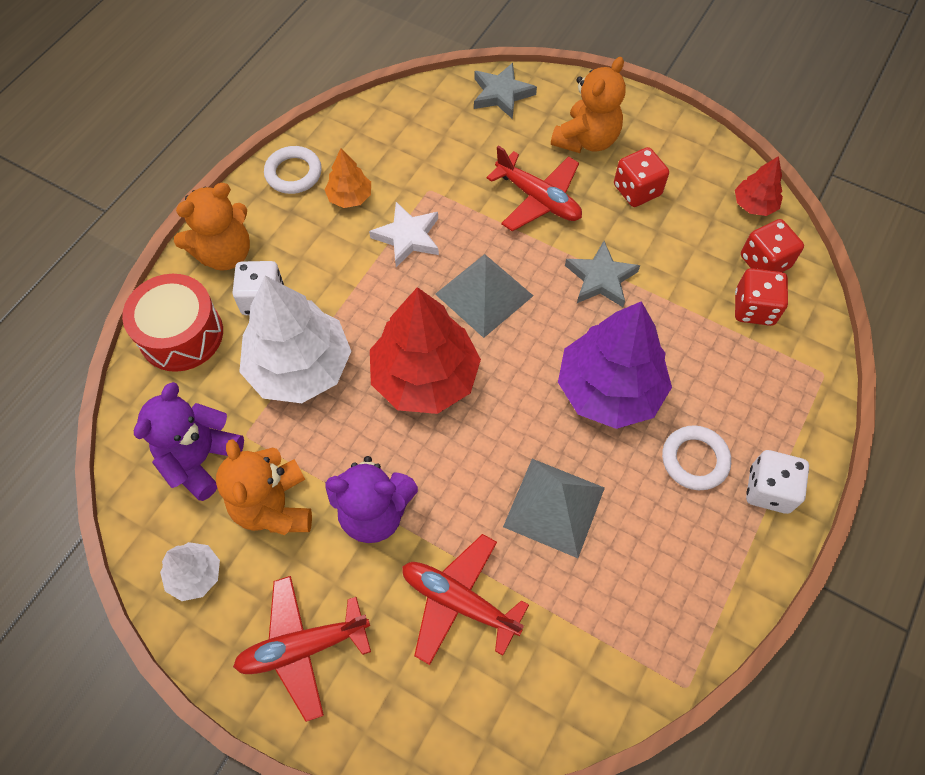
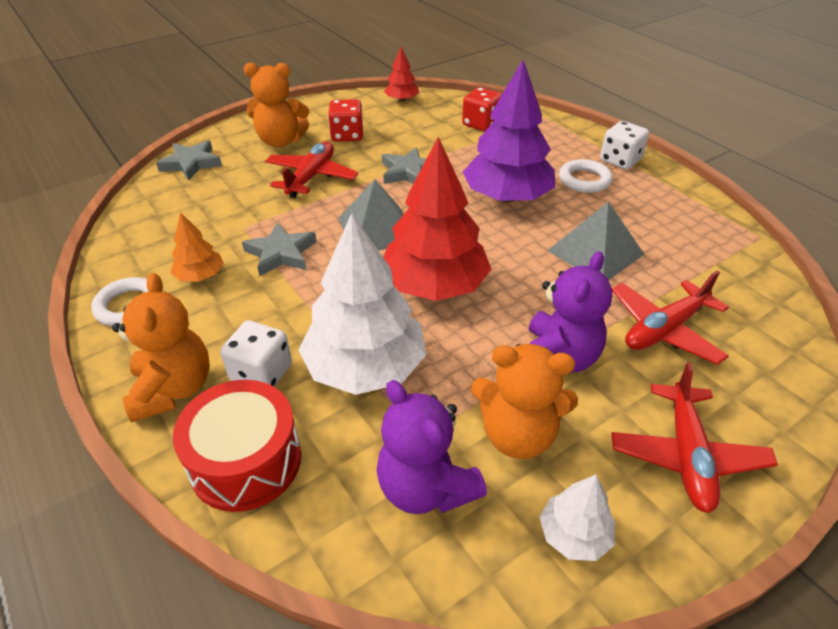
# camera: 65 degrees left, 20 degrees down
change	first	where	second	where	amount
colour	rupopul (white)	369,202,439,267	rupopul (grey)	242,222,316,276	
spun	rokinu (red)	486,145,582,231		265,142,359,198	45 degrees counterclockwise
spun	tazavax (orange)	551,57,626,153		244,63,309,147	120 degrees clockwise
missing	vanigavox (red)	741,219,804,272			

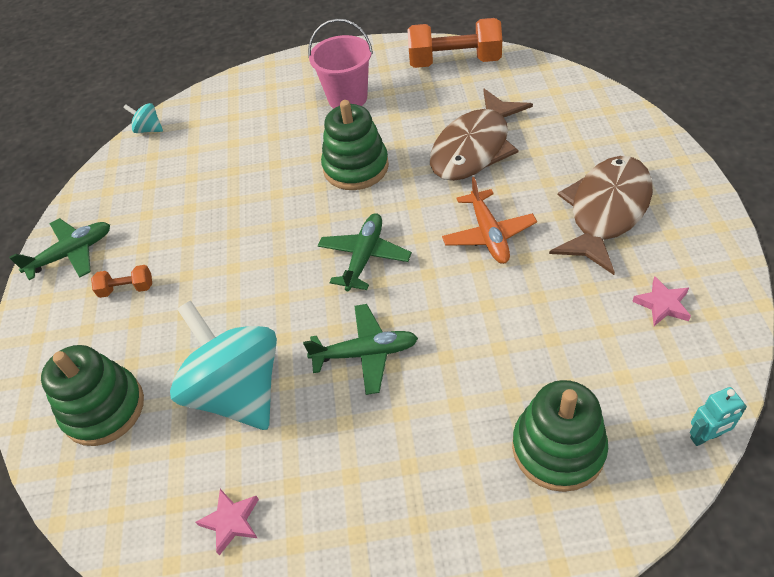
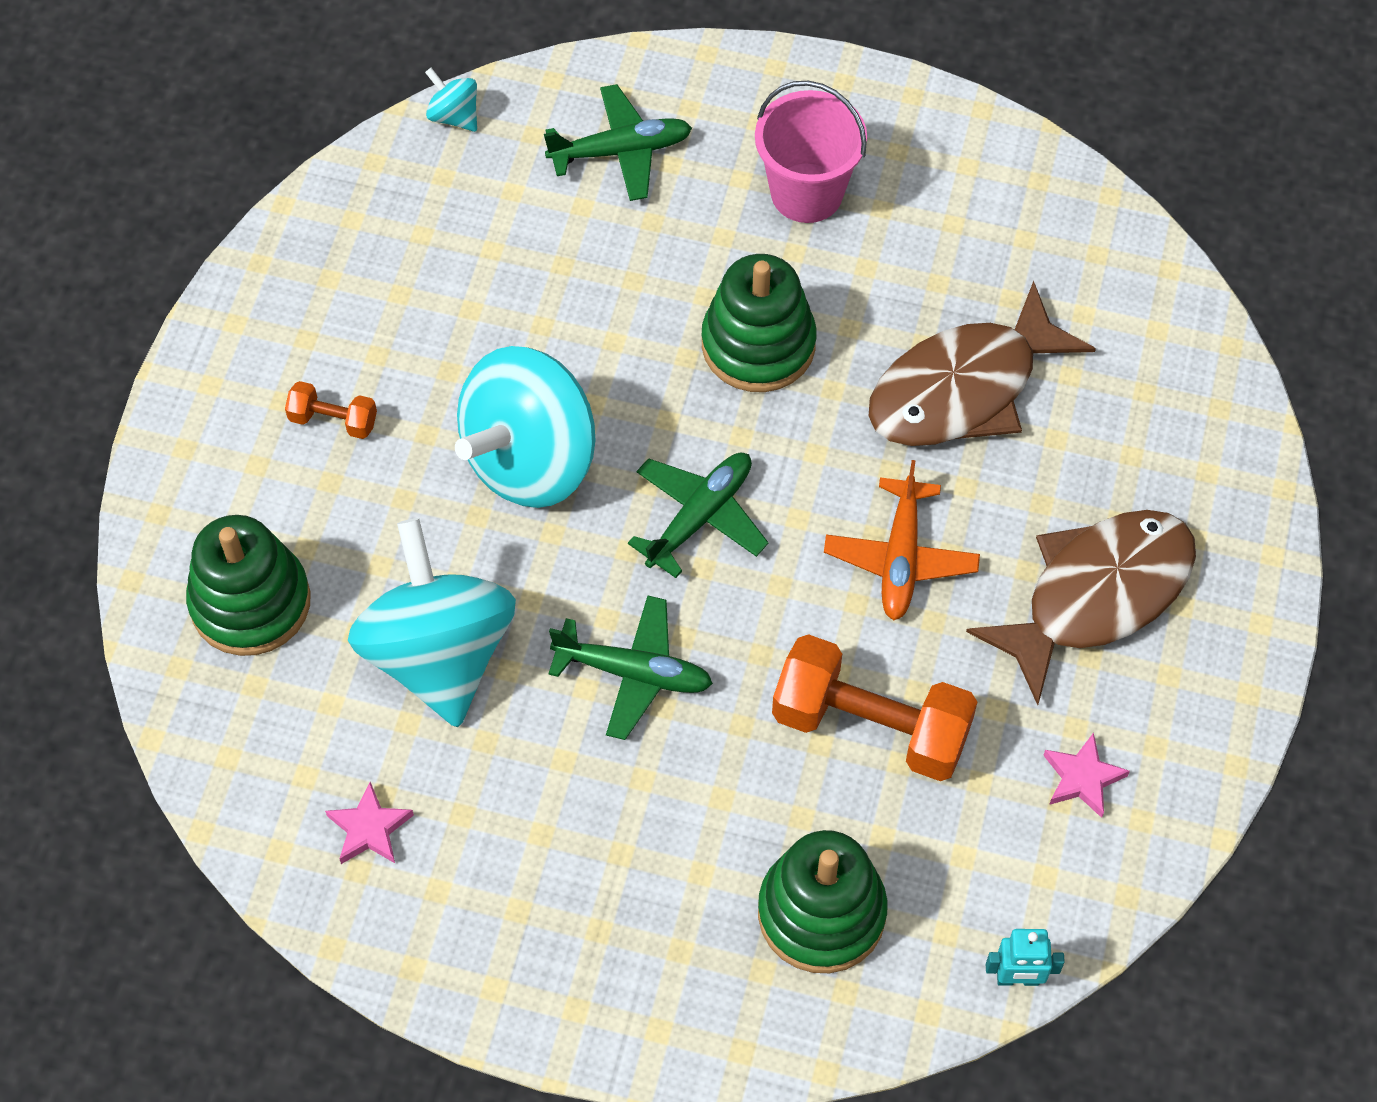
# camera: 15 degrees right, 10 degrees up
change	first	where	second	where	amount
relocated	rokinu (green)	9,218,110,280		544,84,692,201	
relocated	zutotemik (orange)	408,18,502,68		772,634,977,781	
appeared			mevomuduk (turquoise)	455,346,596,508	

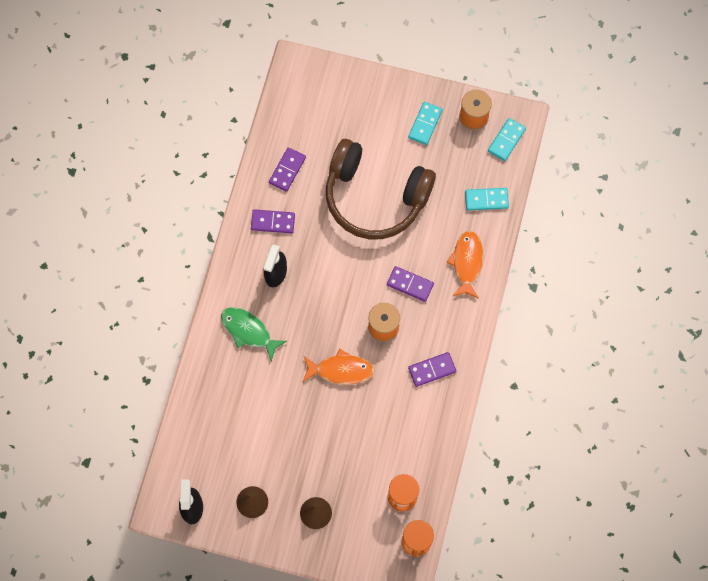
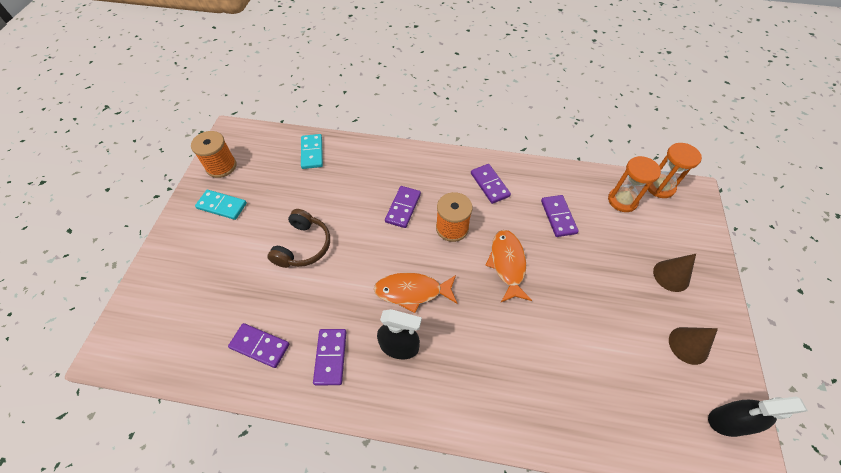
# camera: 95 degrees left, 15 degrees down
change	first	where	second	where	amount
missing	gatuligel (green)	221,307,287,362			
size	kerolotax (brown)	326,139,436,239		267,209,330,268	x0.51
relocated	gatuligel (orange)	447,231,483,299		374,273,457,313	
missing	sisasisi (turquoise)	488,118,526,161			
appeared			sisasisi (purple)	541,195,579,237	

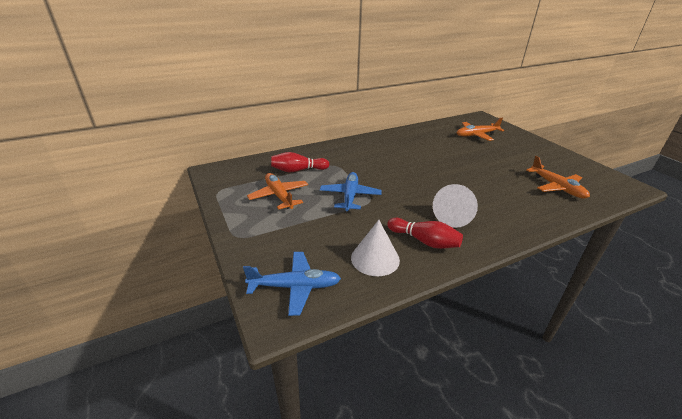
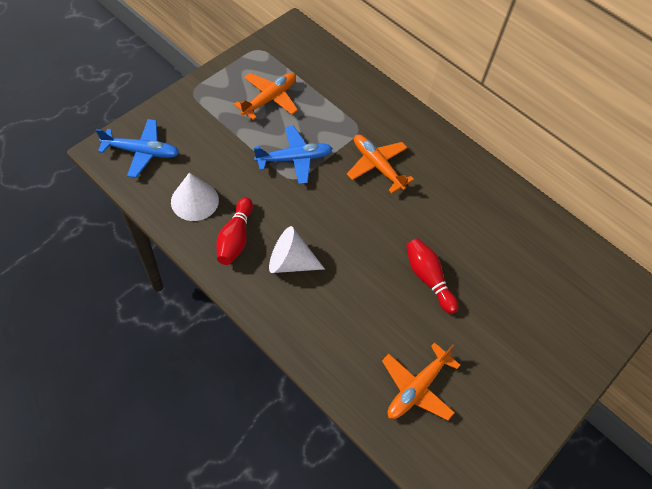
# camera: 65 degrees right, 25 degrees up
change	first	where	second	where	amount
spun	rokinu (blue)	243,252,341,316		96,119,179,178	60 degrees counterclockwise
relocated	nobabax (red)	271,152,329,172		406,238,458,314	
relocated	rokinu (orange)	457,118,504,141		347,135,414,193	

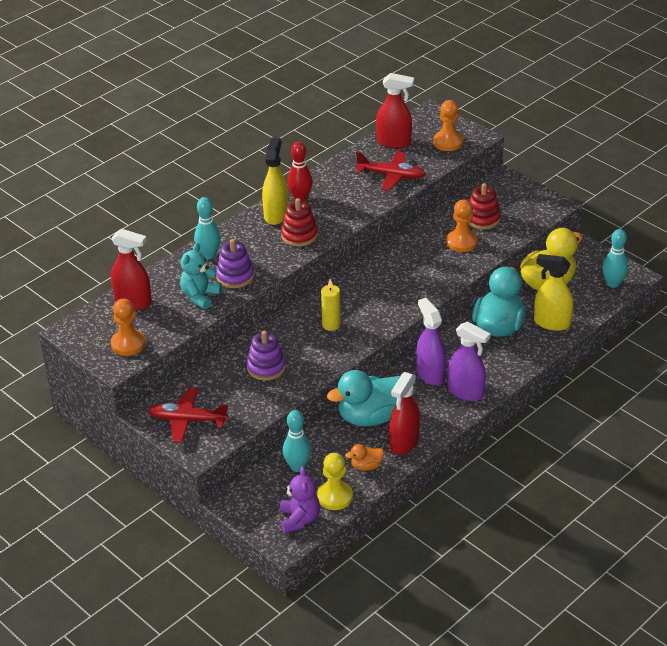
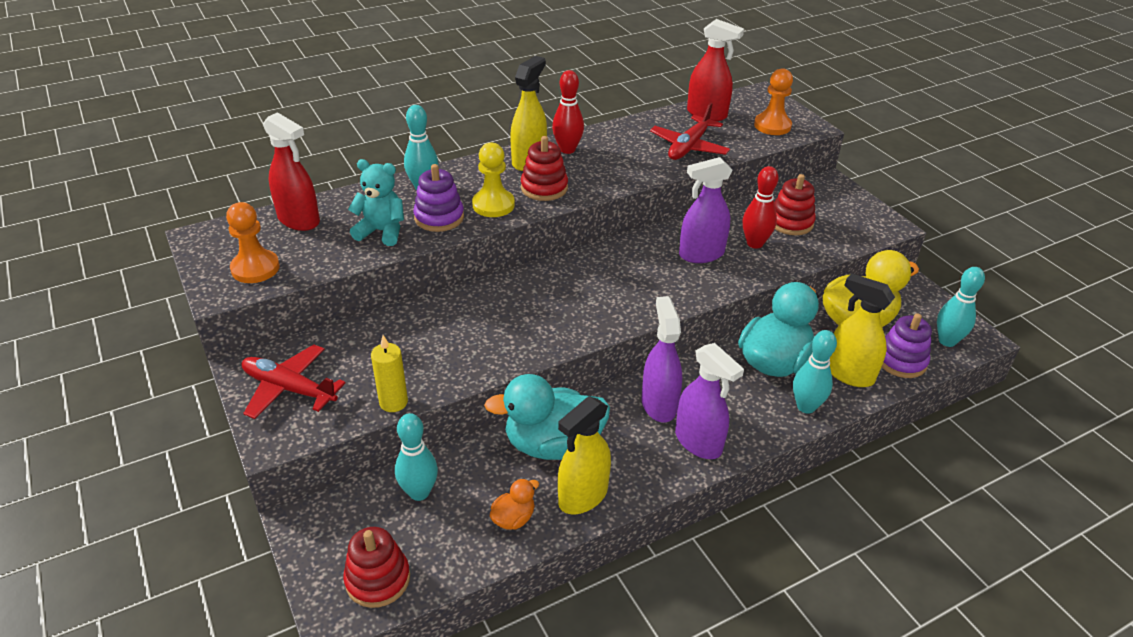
# camera: 15 degrees right, 0 degrees up
change	first	where	second	where	amount
spun	tazavax (turquoise)	180,243,222,309		348,159,404,246	60 degrees clockwise
relocated	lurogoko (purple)	247,331,286,381		882,313,932,378	
exchanged	tazavax (purple)	280,466,320,533	lurogoko (red)	343,527,410,608	
relocated	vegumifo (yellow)	317,453,353,510		472,142,515,217	
relocated	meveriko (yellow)	321,279,341,331		371,335,408,412	
spun	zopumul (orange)	345,444,384,471		490,478,539,530	135 degrees clockwise
spun	rokinu (red)	356,151,426,191		650,103,730,160	90 degrees clockwise
colour	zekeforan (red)	389,372,420,455	zekeforan (yellow)	558,396,611,514	
exchanged	vegumifo (orange)	446,200,478,252	nobabax (red)	743,166,779,249	
appeared			zekeforan (purple)	679,157,732,263	
appeared			nobabax (turquoise)	793,330,837,414	

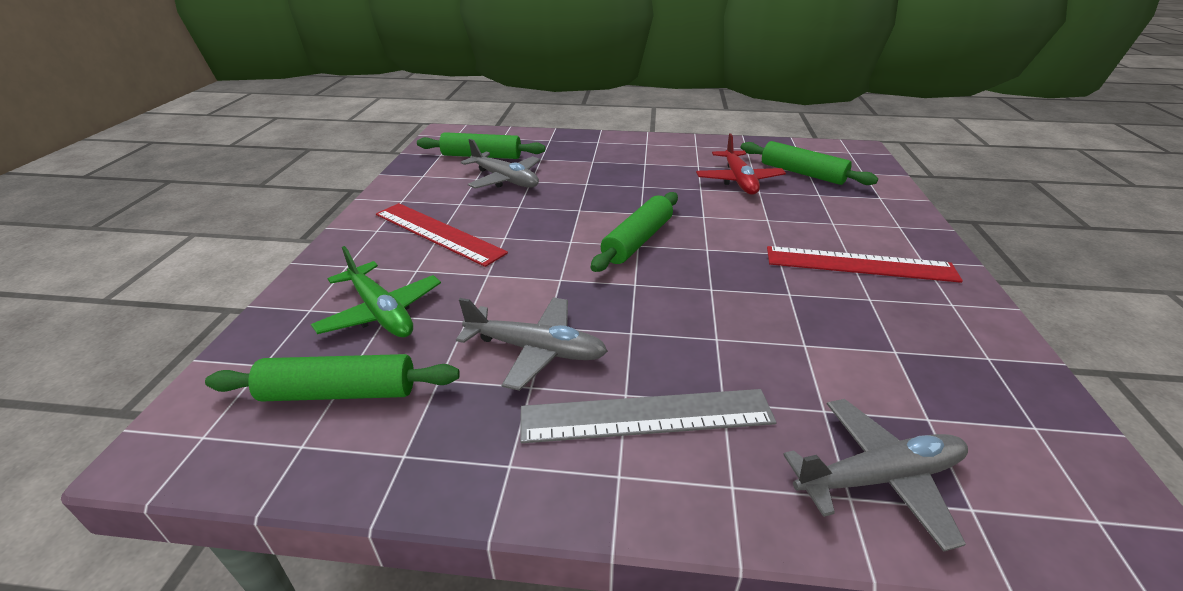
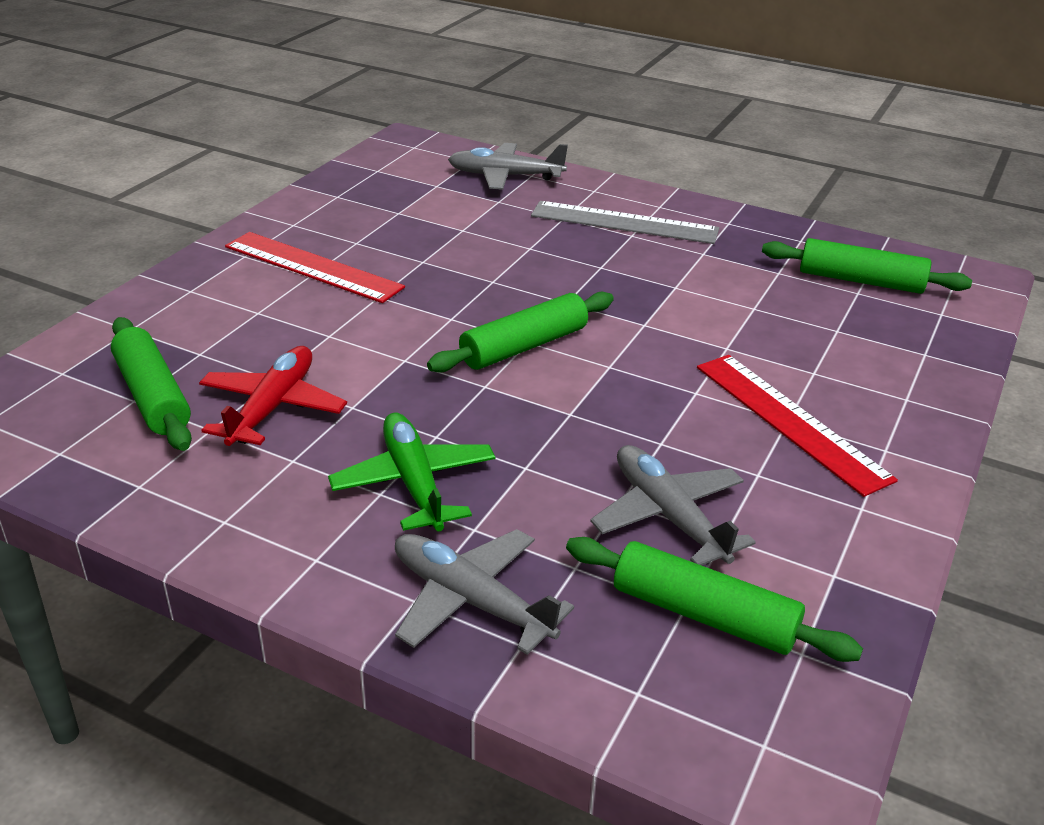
# camera: 160 degrees left, 0 degrees up
change	first	where	second	where	amount
relocated	rokinu (green)	311,246,441,337		328,413,496,531	
relocated	rokinu (grey)	456,297,608,391		395,529,574,655	

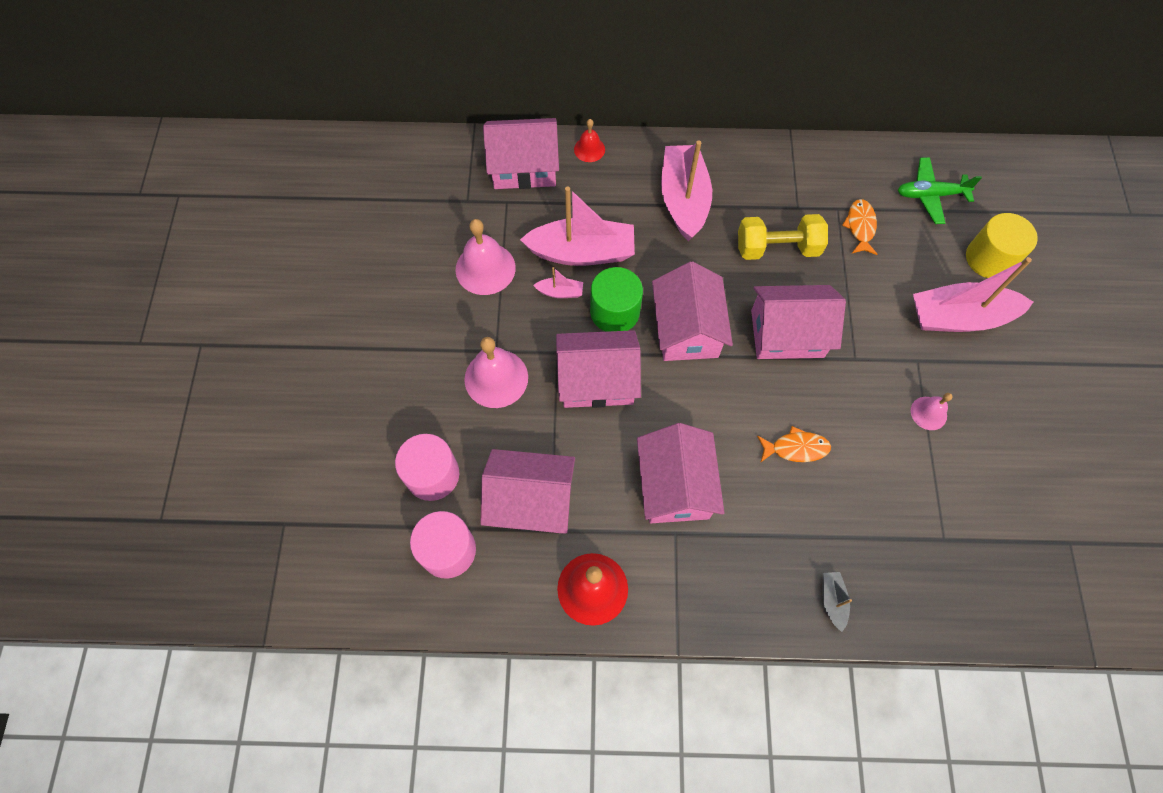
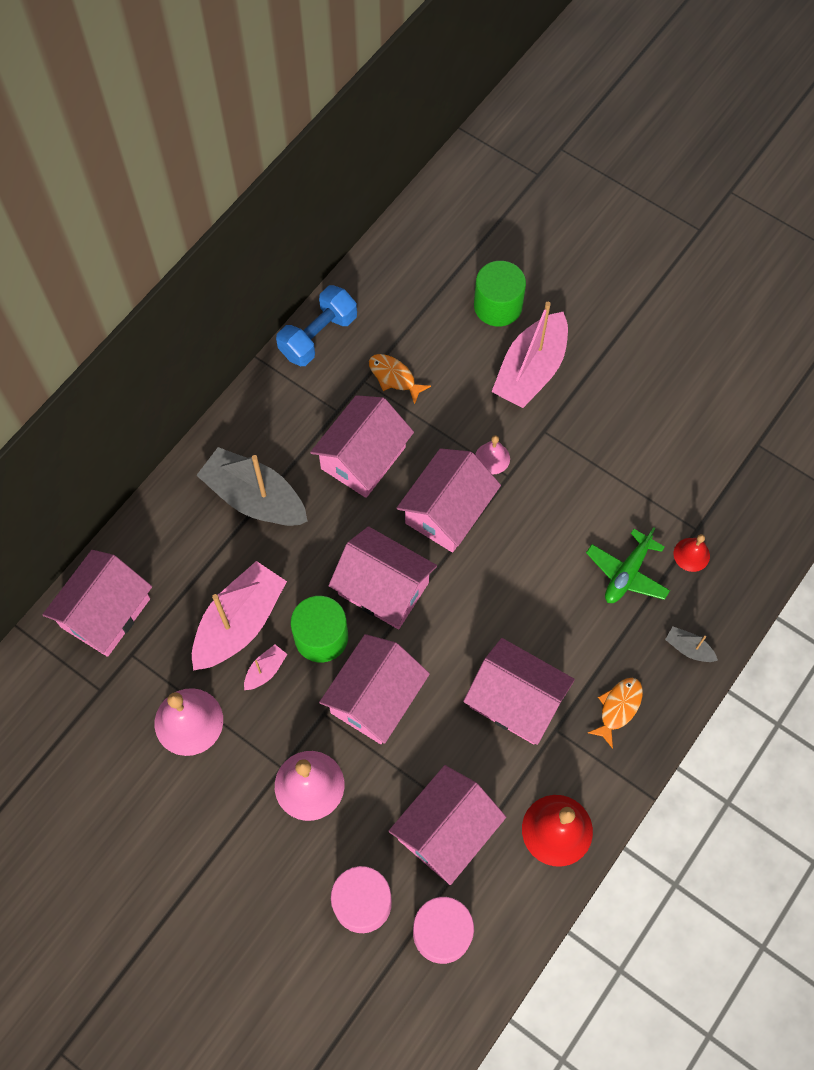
# camera: 55 degrees left, 0 degrees up
change	first	where	second	where	amount
relocated	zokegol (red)	574,119,605,162		674,534,710,572	
colour	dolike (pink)	661,141,712,241	dolike (grey)	196,447,308,526	
exchanged	zutotemik (yellow)	738,214,828,260	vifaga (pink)	310,395,414,498	
relocated	gatuligel (orange)	757,426,831,462		588,678,643,749	
relocated	rokinu (green)	898,157,982,224		586,527,670,603	
relocated	zokegol (pink)	911,393,953,430		475,435,510,474	
colour	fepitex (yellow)	966,213,1038,278	fepitex (green)	474,261,526,326	
appeared			zutotemik (blue)	276,285,357,366	

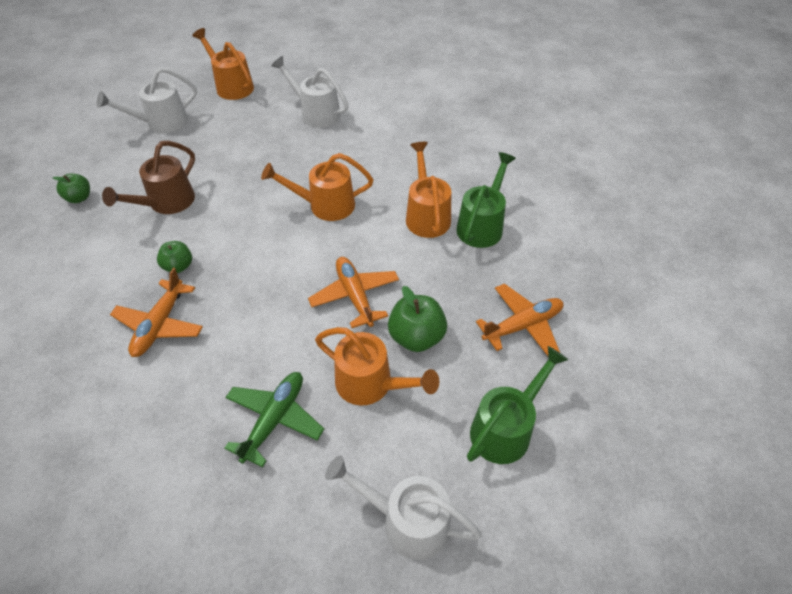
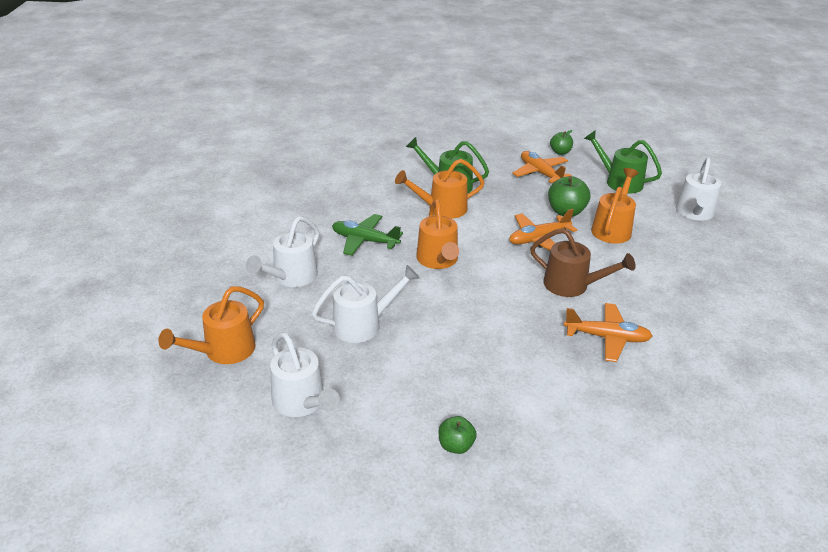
# camera: 95 degrees left, 15 degrees down
change	first	where	second	where	amount
relocated	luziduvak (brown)	102,141,195,214		530,228,636,297	
relocated	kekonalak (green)	157,241,192,273		550,130,573,155	
relocated	rokinu (green)	224,372,324,468		332,214,403,256	
appeared			luziduvak (white)	312,265,420,343	

